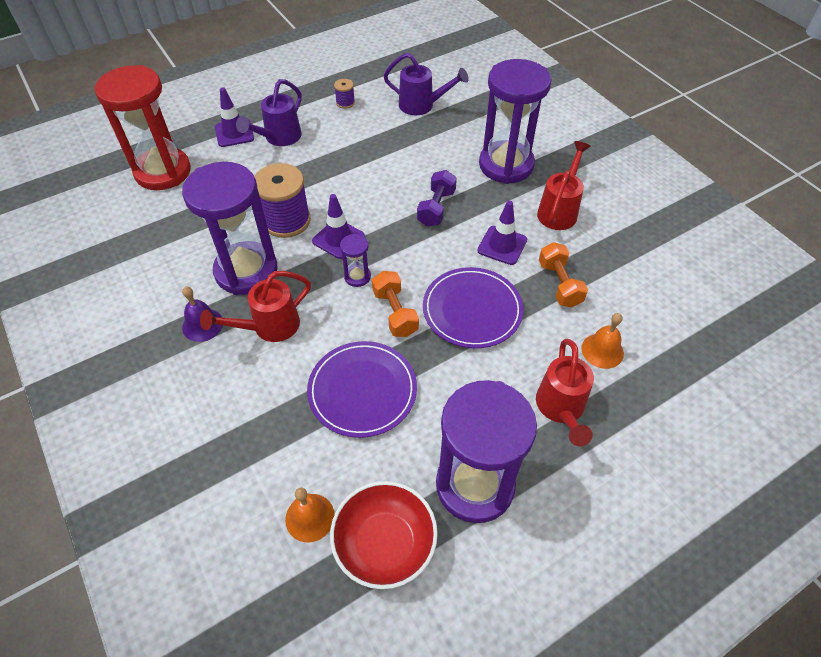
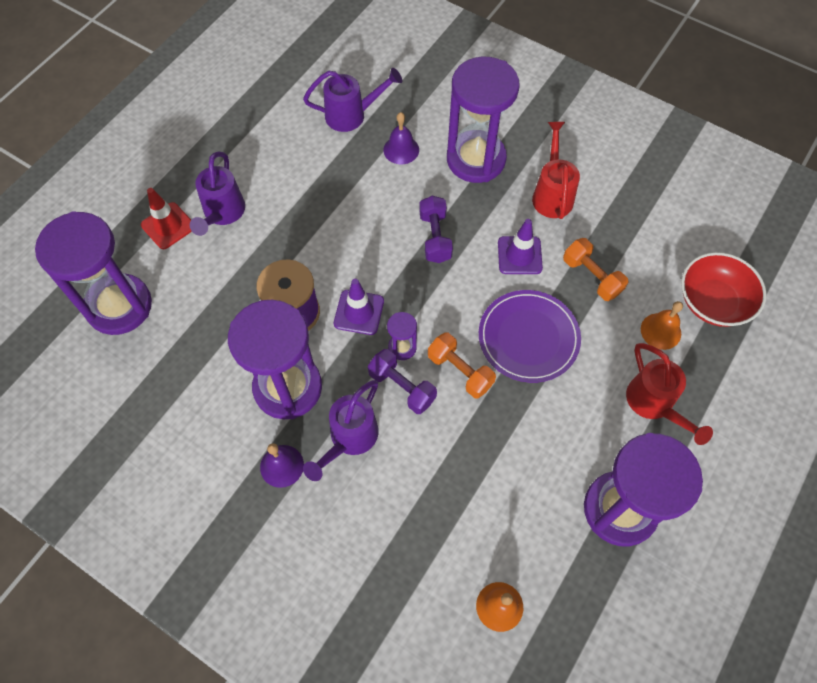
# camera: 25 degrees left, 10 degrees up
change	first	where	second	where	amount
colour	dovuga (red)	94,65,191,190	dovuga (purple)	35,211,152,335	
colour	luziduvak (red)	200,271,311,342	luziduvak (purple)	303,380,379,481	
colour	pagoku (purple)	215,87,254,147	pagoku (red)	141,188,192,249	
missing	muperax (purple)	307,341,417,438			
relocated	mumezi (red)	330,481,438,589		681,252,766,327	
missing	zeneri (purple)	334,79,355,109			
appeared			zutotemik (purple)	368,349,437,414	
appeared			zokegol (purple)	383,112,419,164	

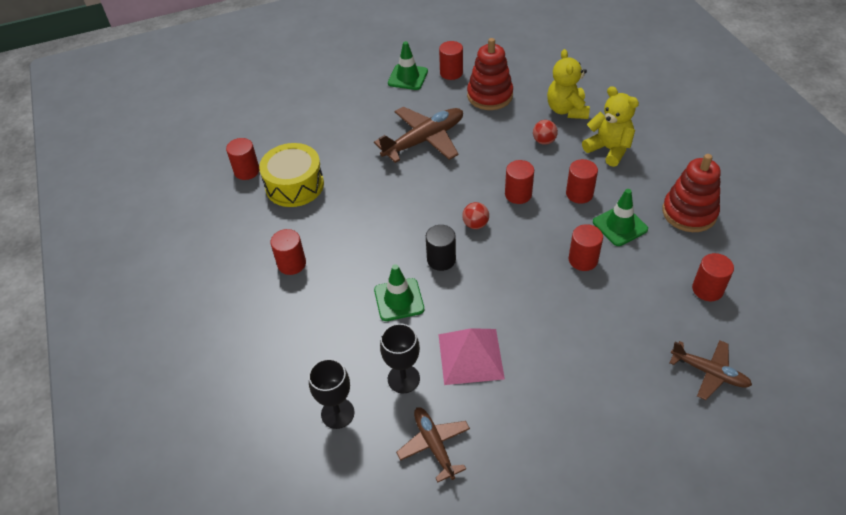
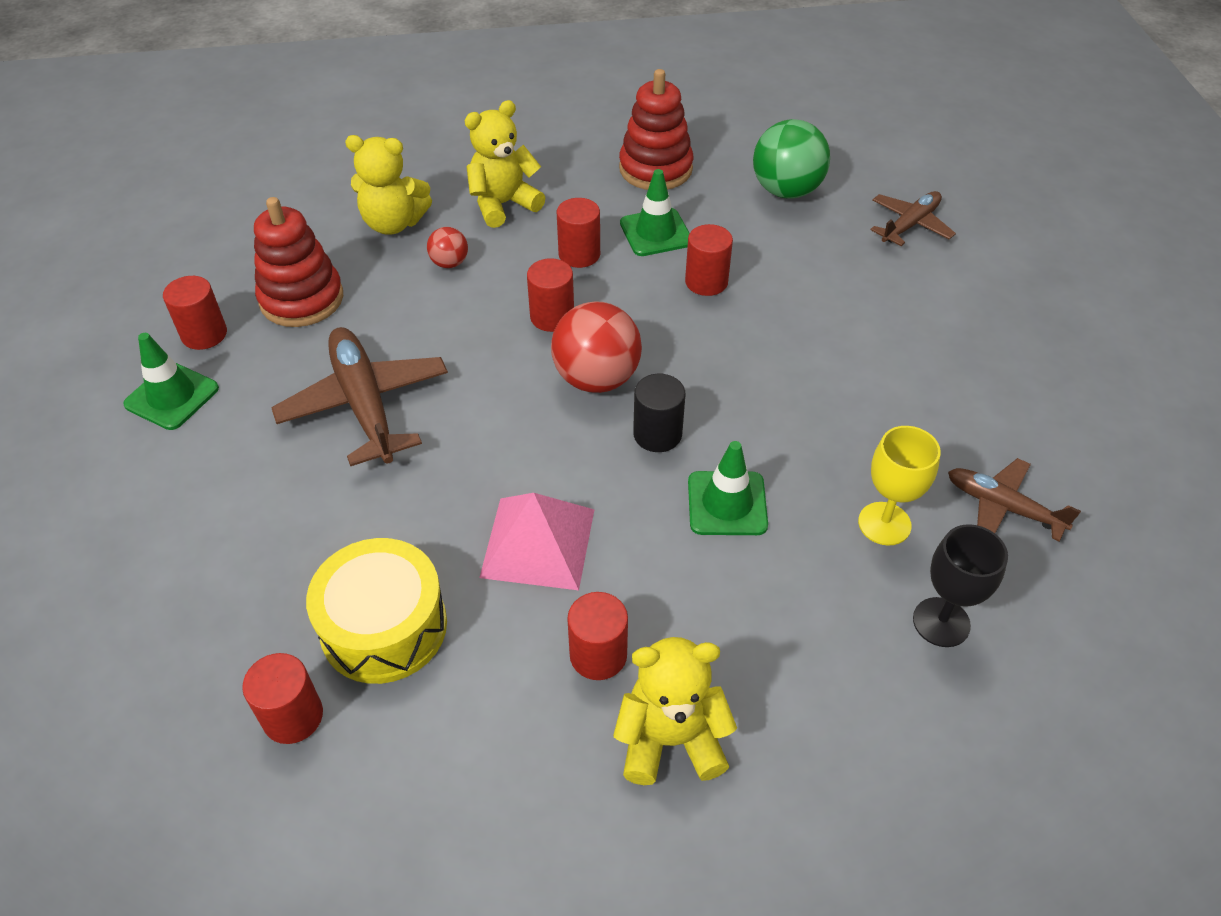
# camera: 80 degrees left, 0 degrees up
change	first	where	second	where	amount
colour	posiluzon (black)	380,323,420,393	posiluzon (yellow)	858,426,941,546	
spun	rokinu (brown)	396,407,470,482		948,458,1081,541	45 degrees clockwise
relocated	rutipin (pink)	438,328,505,385		479,493,595,590	
size	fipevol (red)	462,202,489,229		551,301,642,393	x1.98
exchanged	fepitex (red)	692,253,734,301	fipevol (green)	753,119,830,198	
appeared			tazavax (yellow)	613,637,737,785	

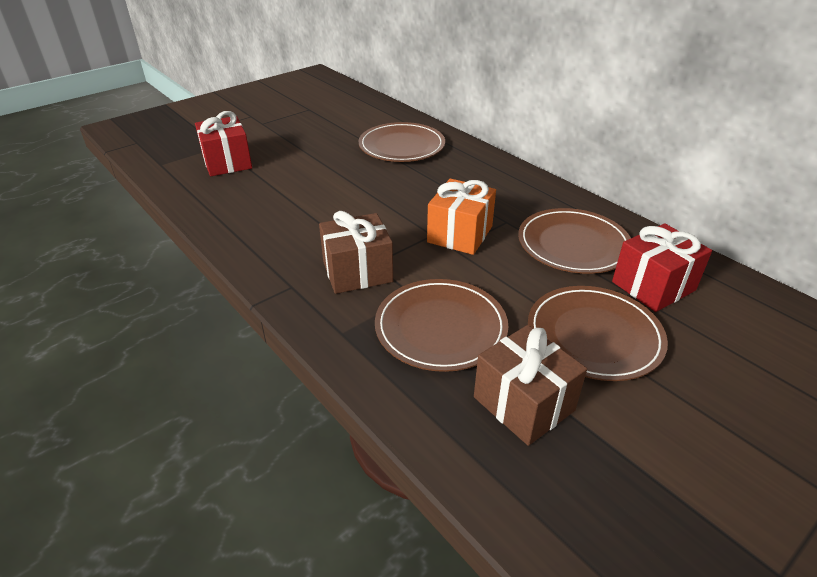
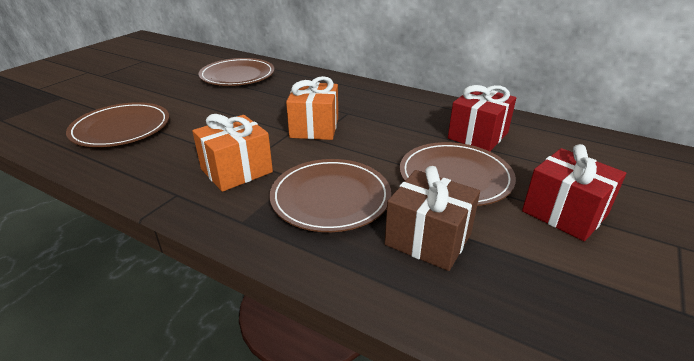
# camera: 20 degrees left, 5 degrees down
change	first	where	second	where	amount
relocated	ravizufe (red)	195,111,252,176		522,144,626,241	
colour	ravizufe (brown)	319,211,393,294	ravizufe (orange)	192,114,273,192	
relocated	muperax (brown)	518,208,631,274		66,102,169,147	

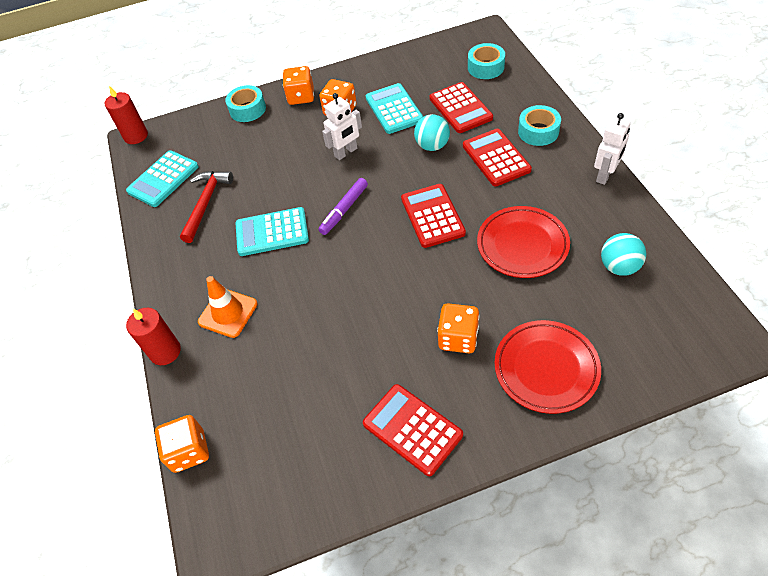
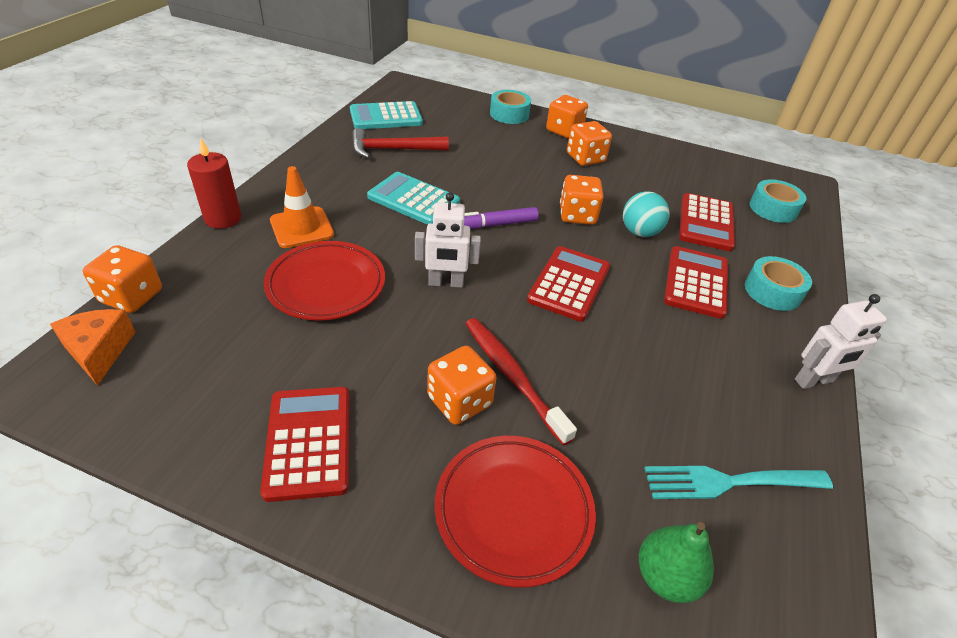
# camera: 30 degrees right, 10 degrees down
change	first	where	second	where	amount
missing	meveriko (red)	105,86,148,144			
spun	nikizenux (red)	180,171,233,243		352,128,449,158	150 degrees counterclockwise
relocated	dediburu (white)	322,93,362,160		415,192,481,288	
missing	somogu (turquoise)	366,83,423,134			
relocated	muperax (red)	477,206,570,278		264,241,385,321	
exchanged	fipevol (turquoise)	601,233,646,276	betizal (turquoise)	644,466,833,499	
appeared			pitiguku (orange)	50,309,135,386	
appeared			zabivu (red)	465,318,577,446	
appeared			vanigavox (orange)	560,175,604,225	
appeared			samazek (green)	639,522,714,603	

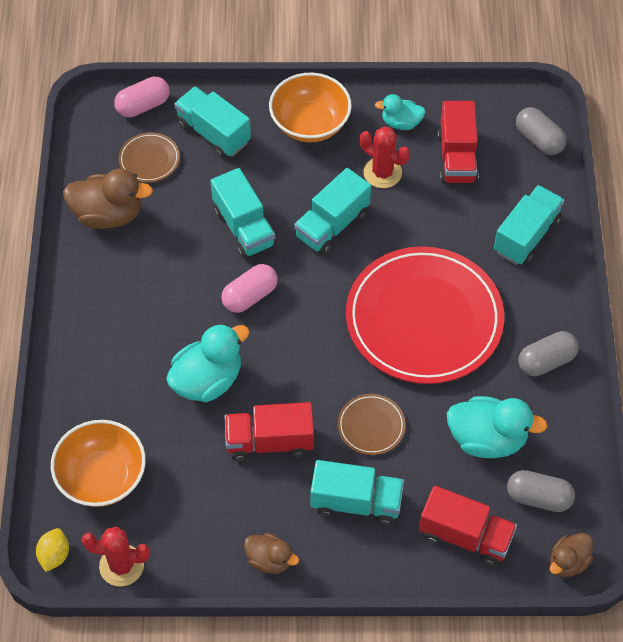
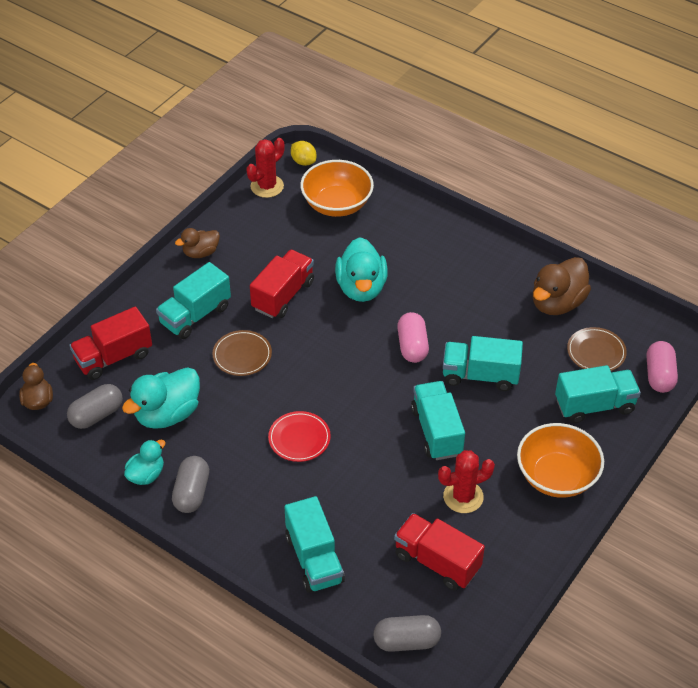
# camera: 125 degrees right, 10 degrees down
change	first	where	second	where	amount
size	muperax (red)	346,247,504,384		268,411,331,462	x0.41
relocated	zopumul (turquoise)	375,94,426,130		124,440,166,485	

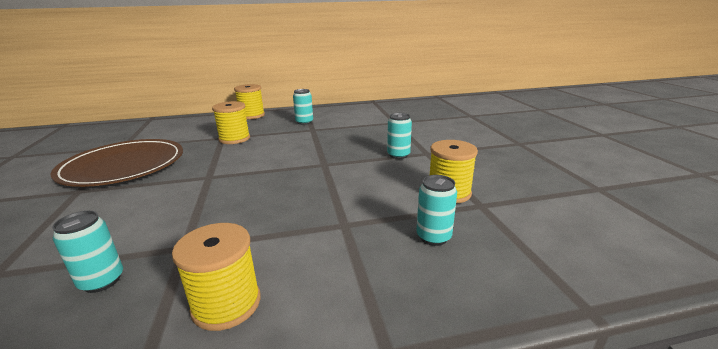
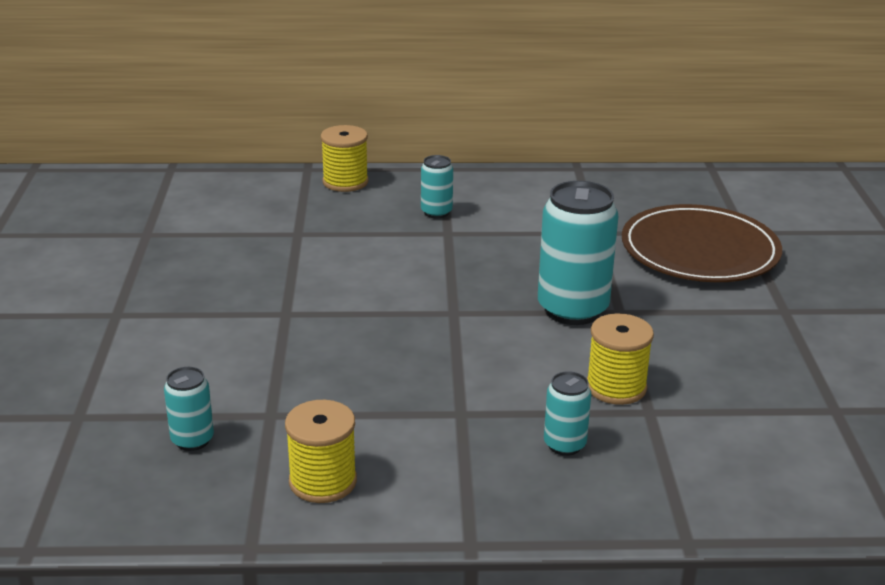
# camera: 10 degrees right, 5 degrees up
change	first	where	second	where	amount
relocated	muperax (brown)	50,139,183,187		622,204,782,282	
missing	zeneri (yellow)	212,101,250,144			
size	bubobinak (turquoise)	387,113,412,159		538,181,618,325	x1.97

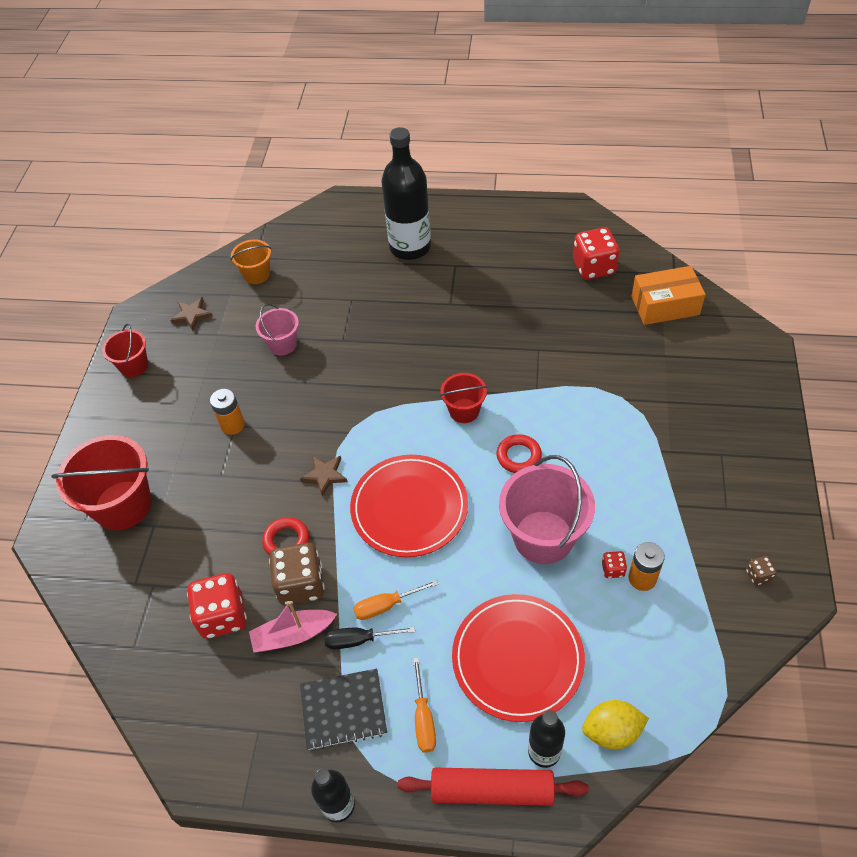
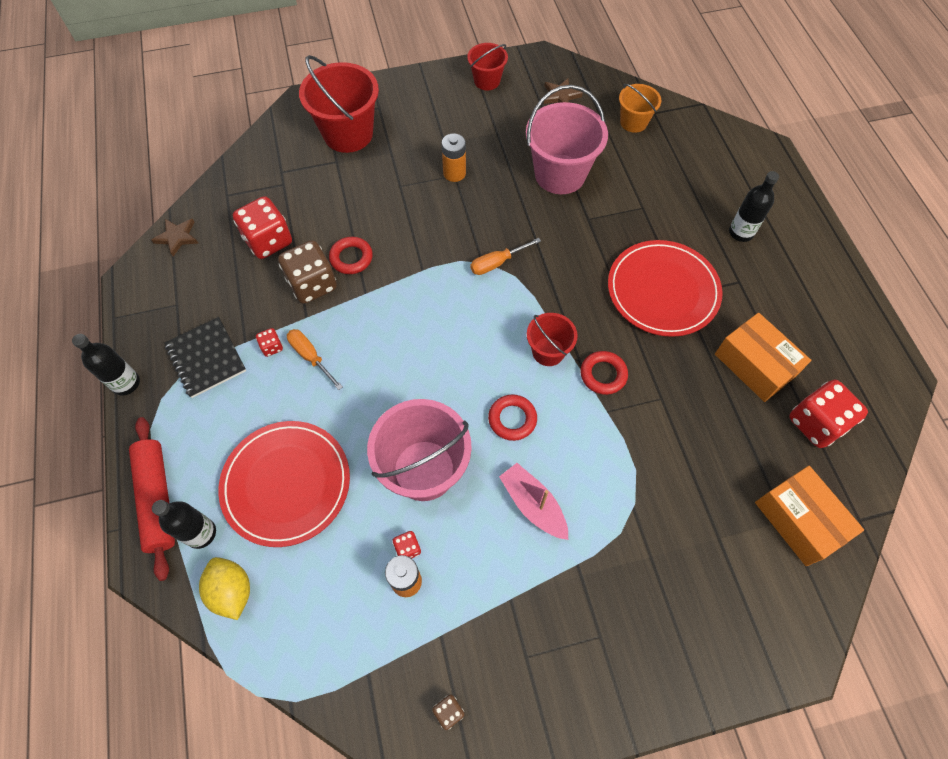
# camera: 65 degrees right, 10 degrees up
change	first	where	second	where	amount
relocated	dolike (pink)	249,601,337,652		499,463,568,540	
size	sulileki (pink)	256,304,299,355		526,85,608,194	x1.80
relocated	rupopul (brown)	300,456,348,496		152,219,198,256	
exchanged	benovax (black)	324,627,415,649	vanigavox (red)	256,328,283,357	
relocated	muperax (red)	350,455,468,557		608,240,723,337	
size	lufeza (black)	381,127,431,260		729,171,779,242	x0.53
relocated	benovax (orange)	413,657,436,753		470,238,541,275	
appeared			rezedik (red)	581,351,628,395	
appeared			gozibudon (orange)	715,313,811,402	

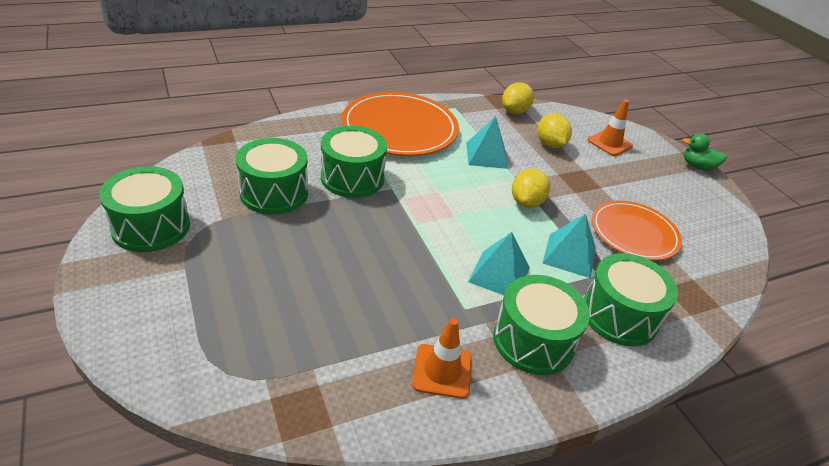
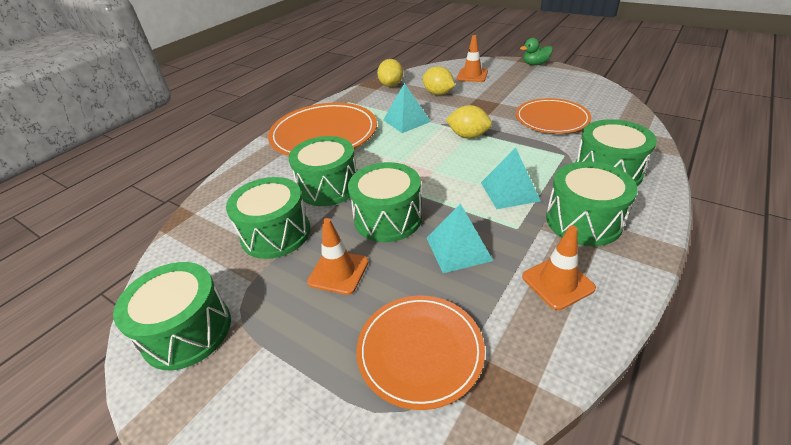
# camera: 25 degrees left, 0 degrees up
change	first	where	second	where	amount
spun	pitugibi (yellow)	512,168,550,208		446,105,492,139	60 degrees counterclockwise
relocated	rutipin (turquoise)	542,214,596,278		427,203,493,273	
appeared			pagoku (orange)	307,218,369,295	
appeared			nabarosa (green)	348,162,422,242	
appeared			muperax (orange)	356,296,485,410	

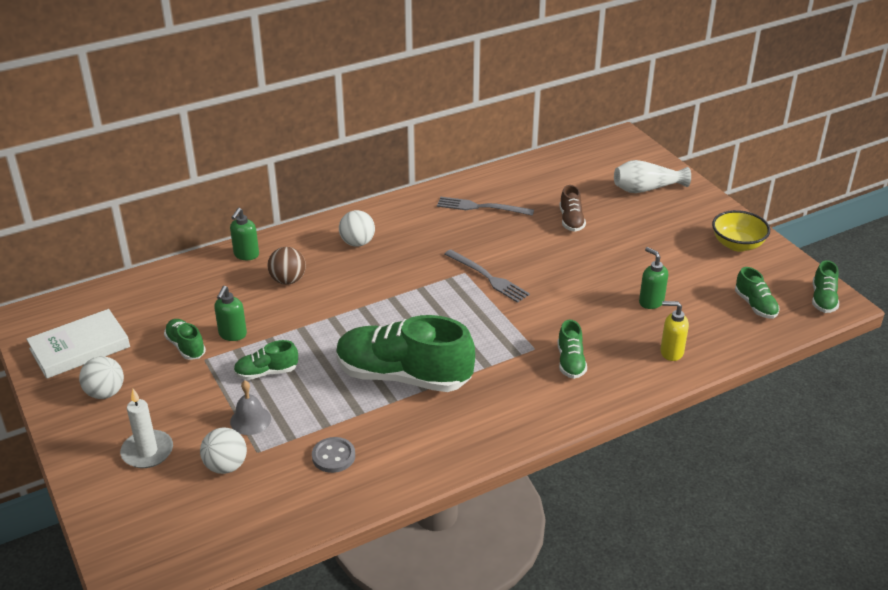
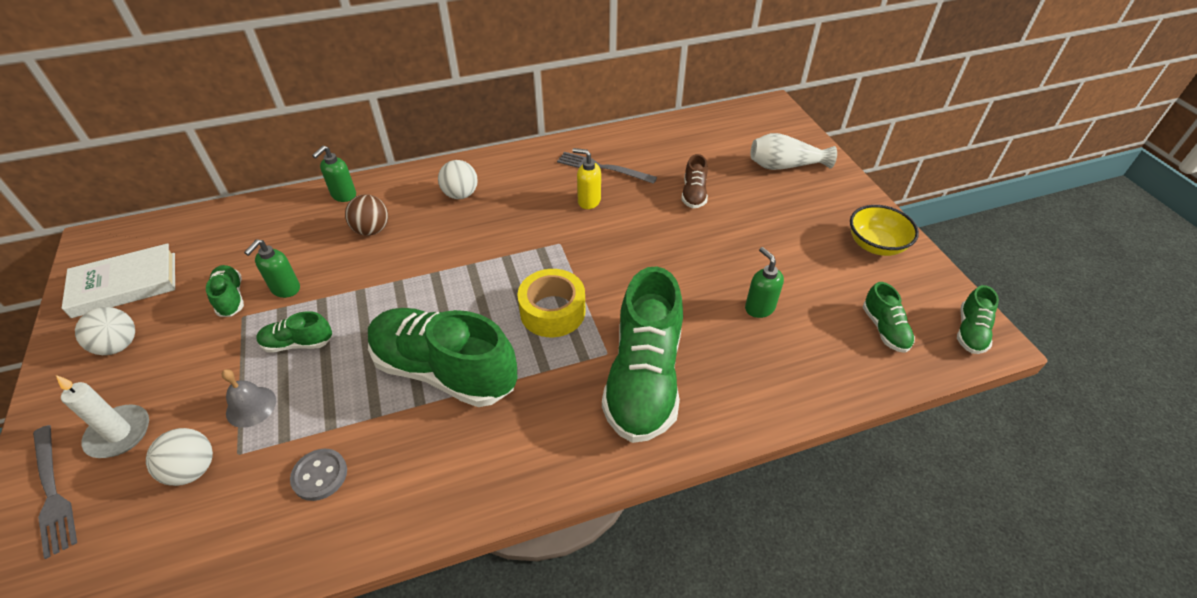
# camera: 10 degrees right, 10 degrees up
change	first	where	second	where	amount
relocated	betizal (grey)	444,250,530,303		33,425,77,559	
size	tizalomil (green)	558,320,587,379		602,266,683,443	x2.20
relocated	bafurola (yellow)	660,301,689,361		573,148,601,209	
appeared			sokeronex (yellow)	518,269,585,337	

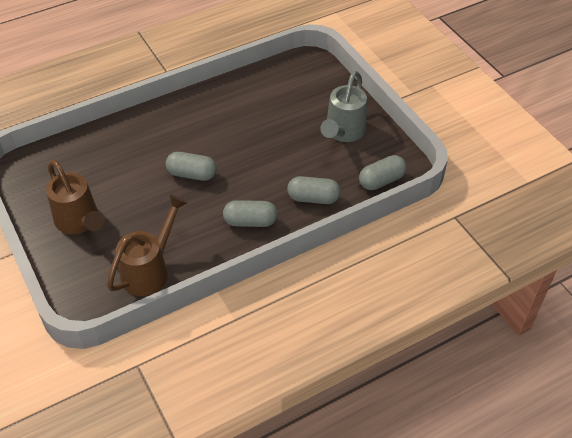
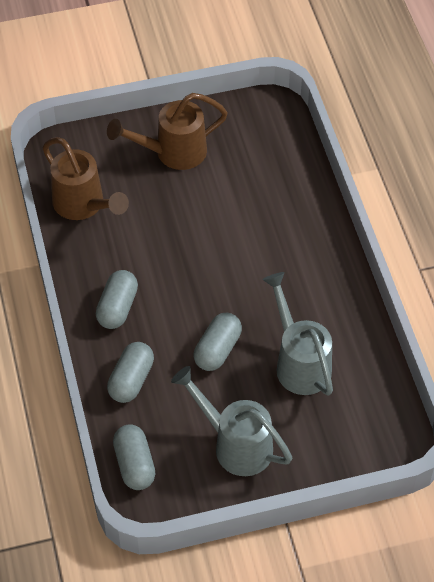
# camera: 105 degrees right, 5 degrees up
change	first	where	second	where	amount
relocated	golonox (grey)	165,152,217,181		194,313,242,371	
appeared			luziduvak (grey)	262,272,333,396	

